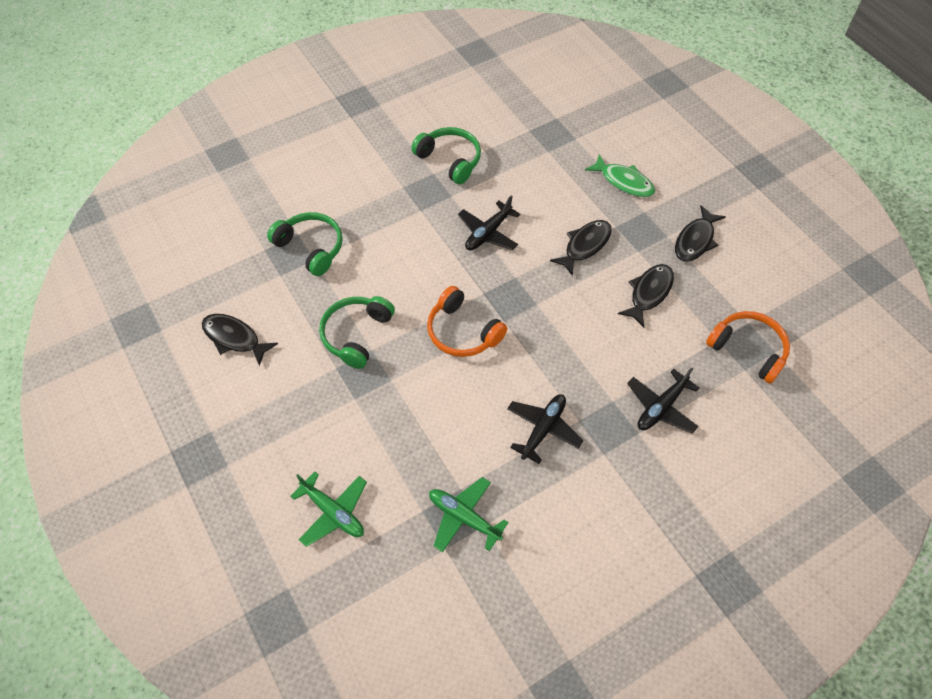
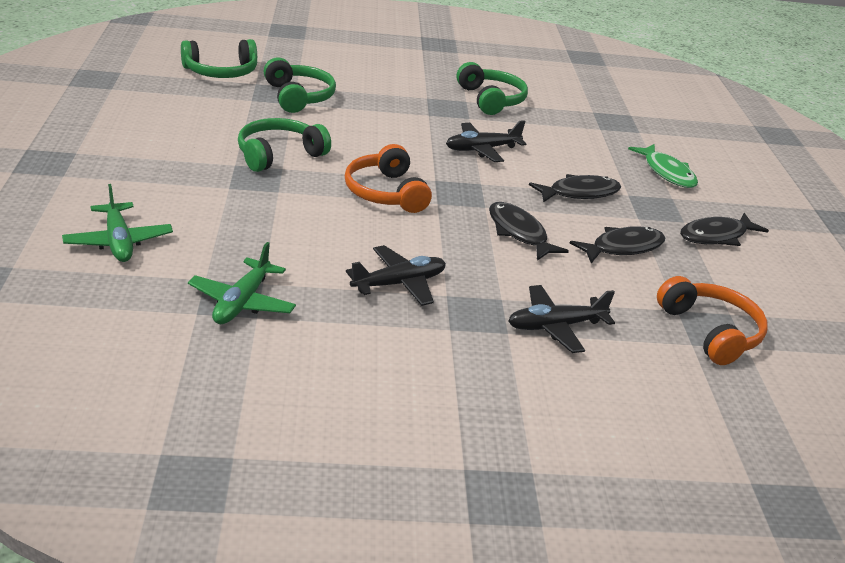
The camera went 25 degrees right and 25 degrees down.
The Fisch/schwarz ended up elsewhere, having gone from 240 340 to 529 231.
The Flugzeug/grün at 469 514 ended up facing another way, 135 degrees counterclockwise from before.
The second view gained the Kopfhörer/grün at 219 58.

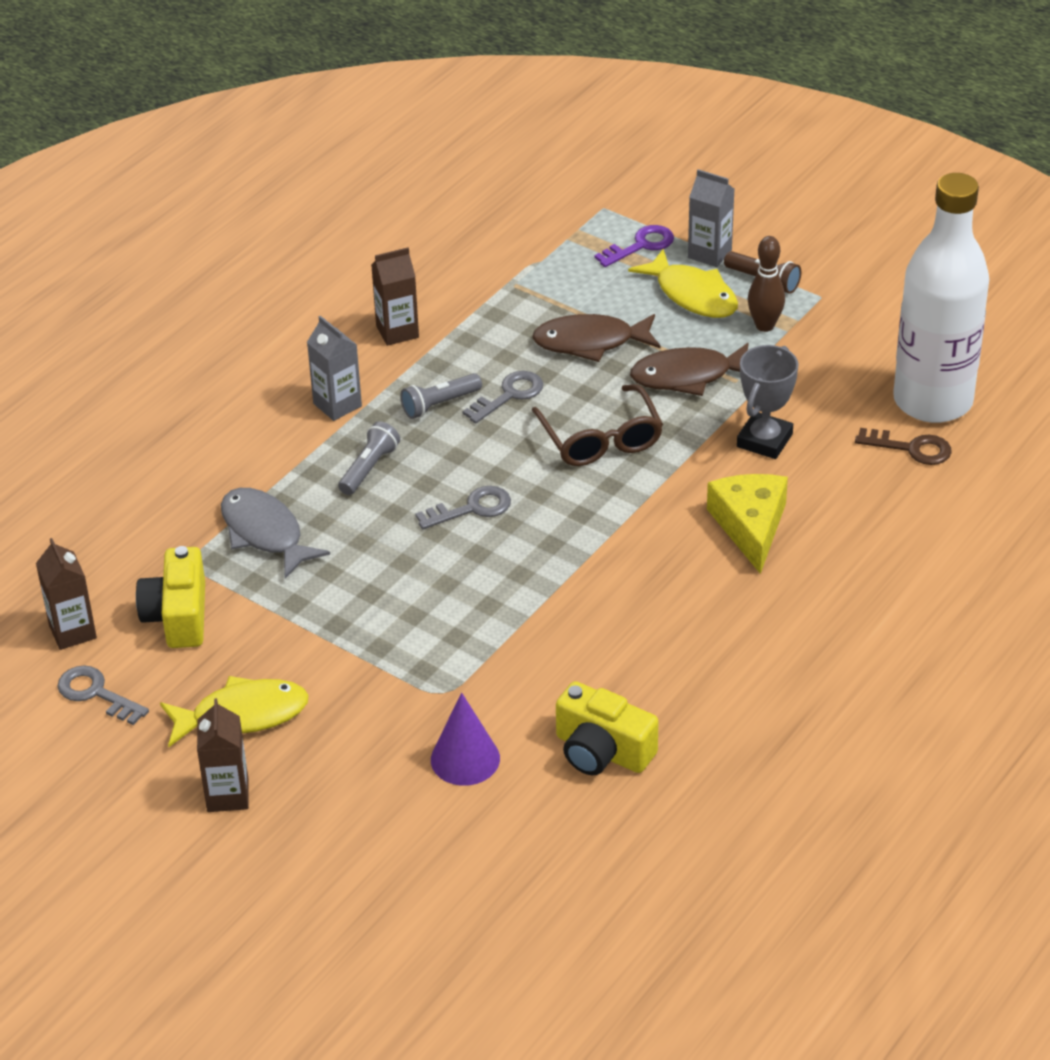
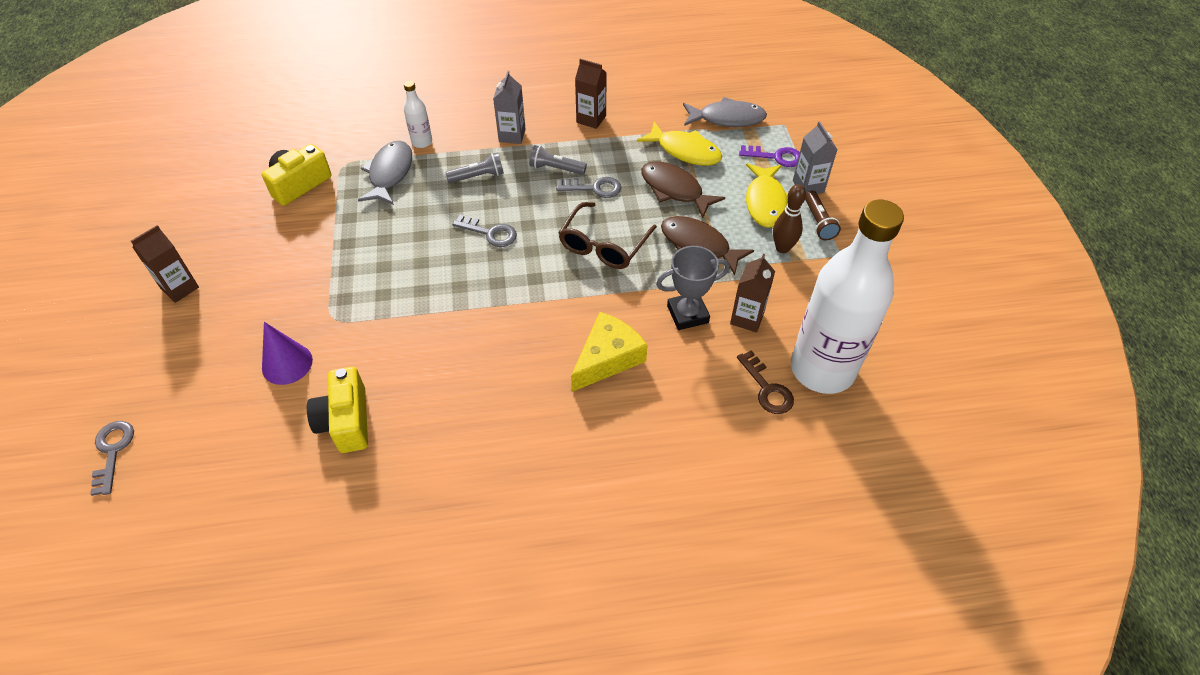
The camera went 45 degrees right and 10 degrees up.
The Getränkekarton/braun ended up elsewhere, having gone from 66 594 to 752 293.
The Schlüssel/grau ended up elsewhere, having gone from 103 695 to 112 458.
The Fisch/gelb ended up elsewhere, having gone from 234 711 to 679 143.
The second view gained the Flasche/weiß at 418 114.
The second view gained the Fisch/grau at 725 112.

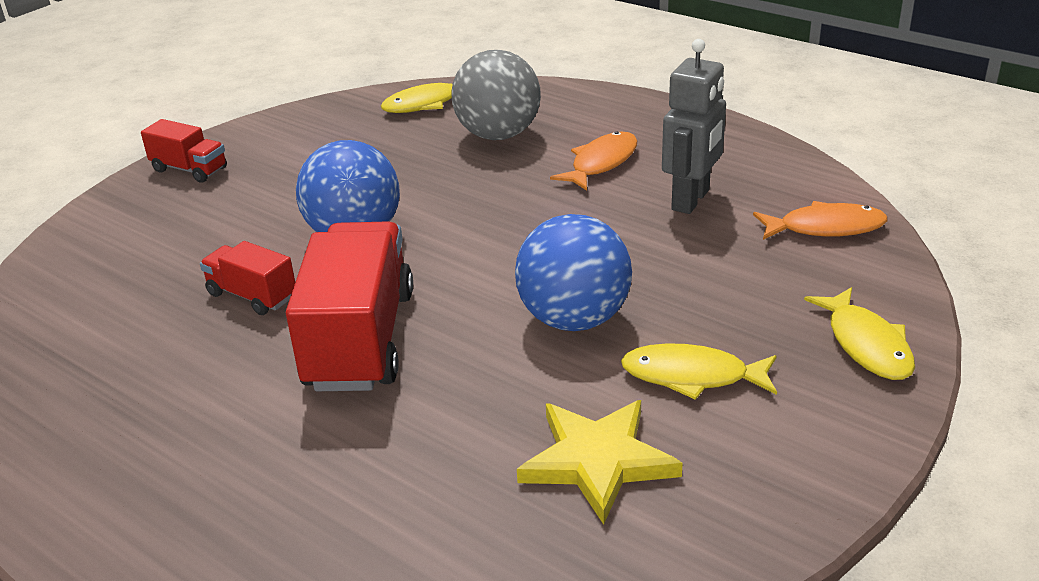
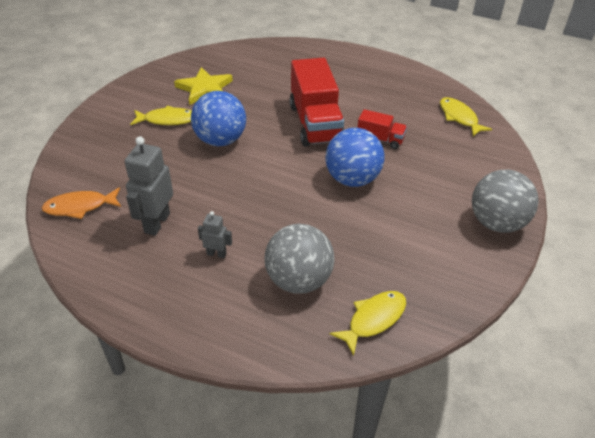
The camera went 165 degrees right and 10 degrees up.
Where the Lastwagen/rot stood at 184 151, the Ball/grau came to stand at 505 201.
Where the Fisch/orange stood at 593 161, the Roboter/grau came to stand at 215 234.
The Fisch/gelb ended up elsewhere, having gone from 859 333 to 466 116.

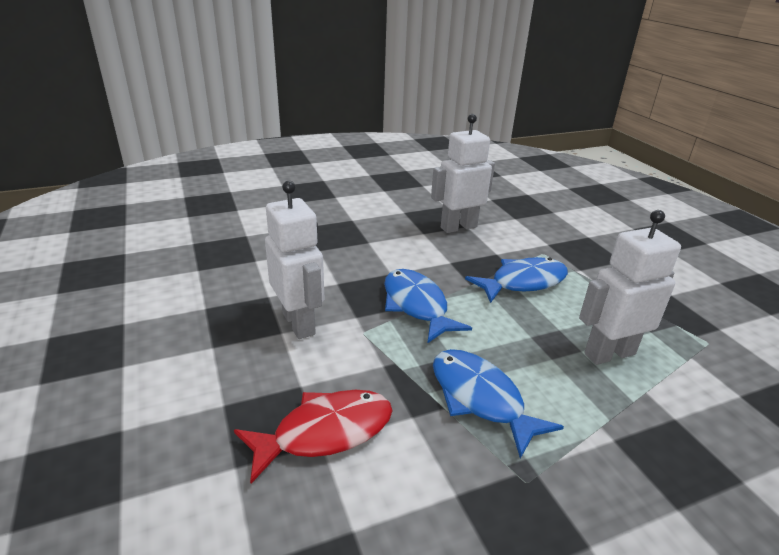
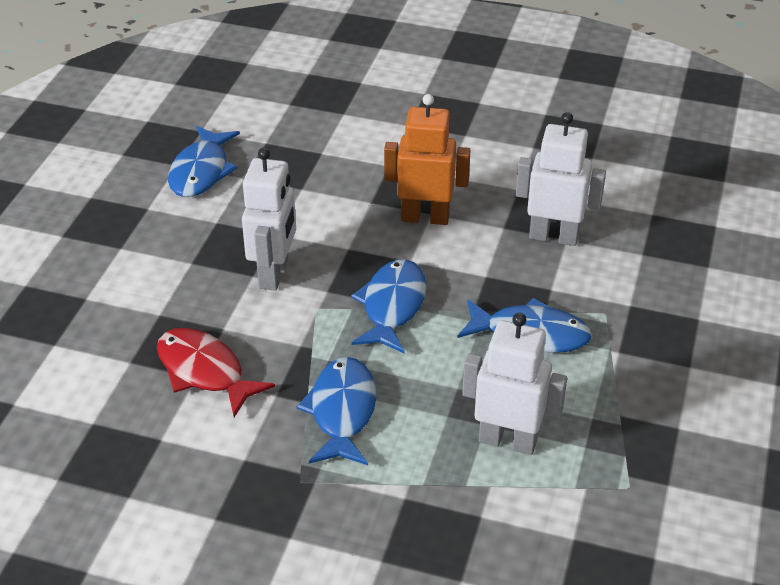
The camera went 40 degrees right and 10 degrees up.
The Fisch/rot at 313 437 ended up facing another way, 150 degrees counterclockwise from before.
The second view gained the Fisch/blau at 204 161.
The second view gained the Roboter/orange at 427 159.

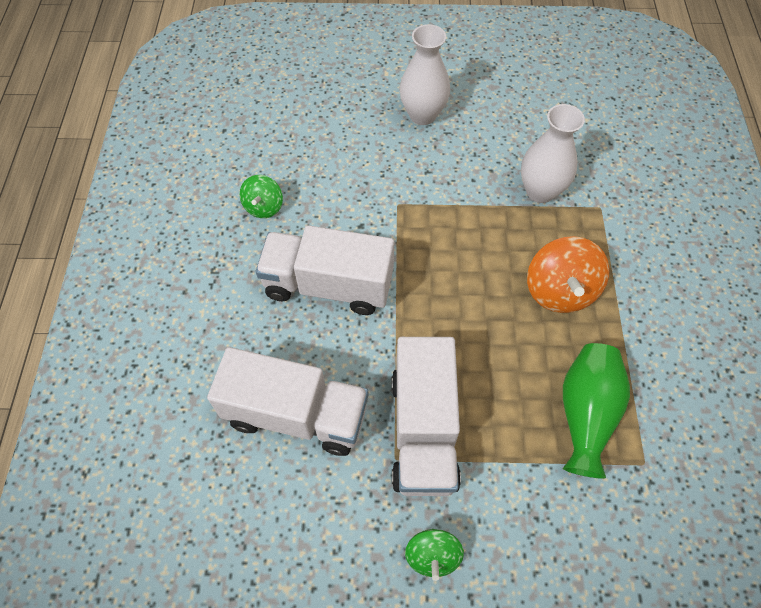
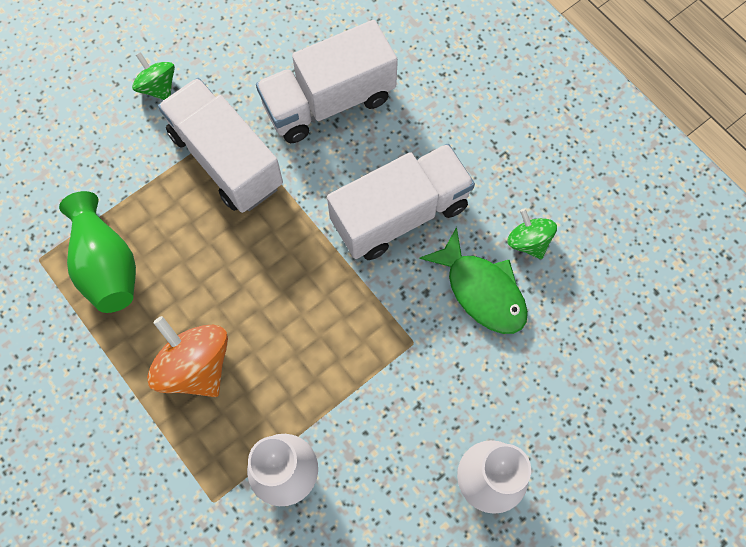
The camera went 140 degrees right and 10 degrees up.
The second view gained the Fisch/grün at 473 280.

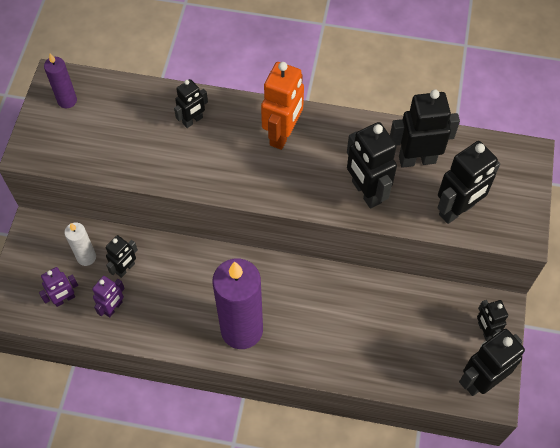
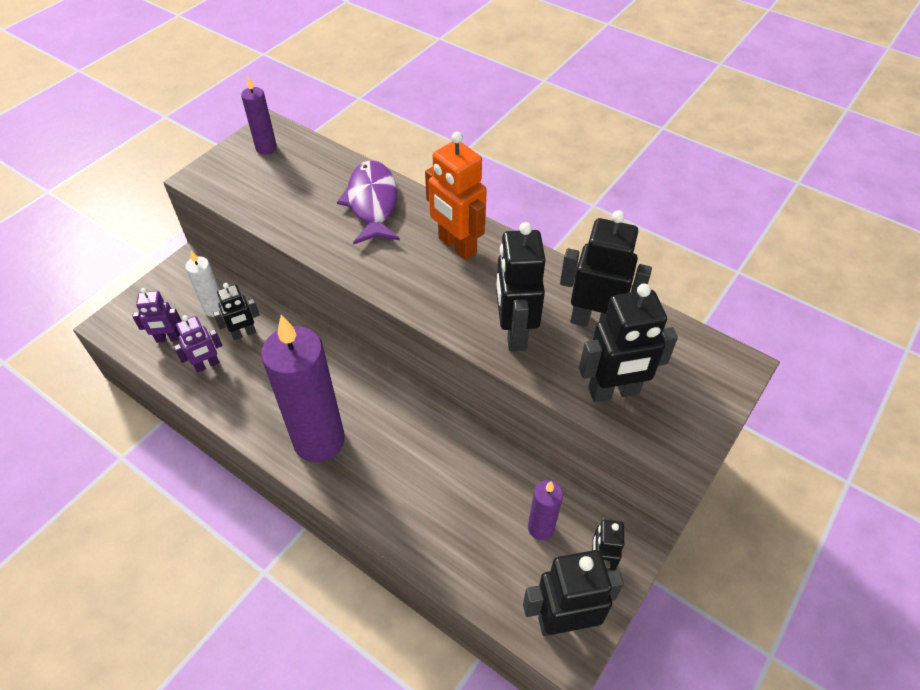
The camera went 25 degrees right and 10 degrees down.
Where the Roboter/schwarz stood at 191 103, the Fisch/lila came to stand at 368 202.
The Roboter/orange at 282 106 ended up facing another way, 90 degrees clockwise from before.
The second view gained the Kerze/lila at 545 510.

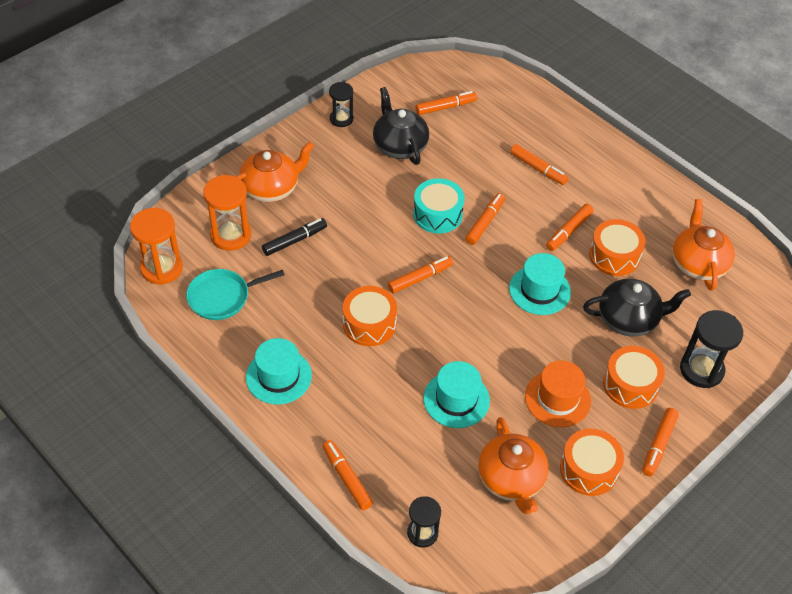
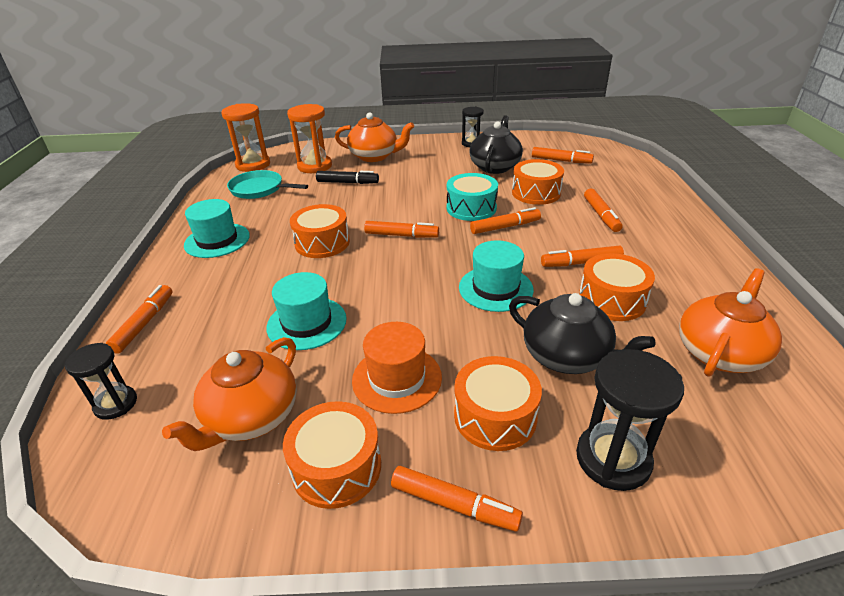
The camera went 45 degrees right and 15 degrees down.
The Filzstift/orange at 660 442 ended up facing another way, 135 degrees counterclockwise from before.
The second view gained the Trommel/orange at 538 182.

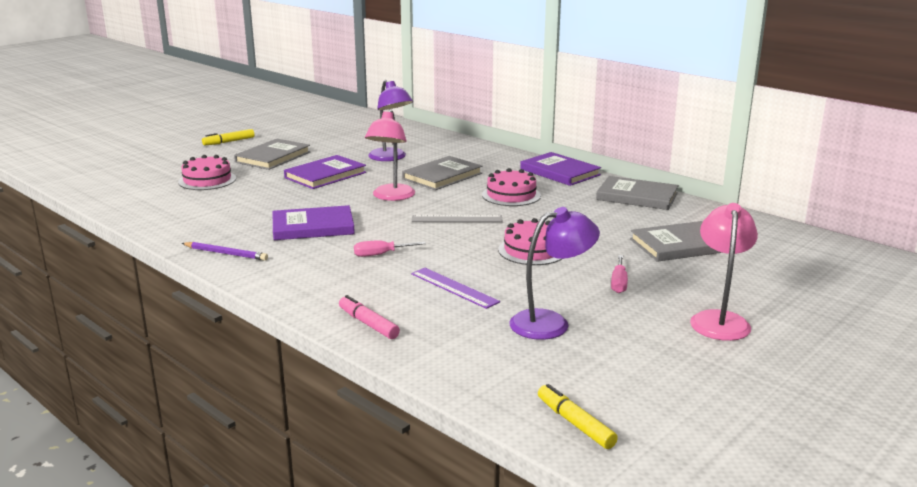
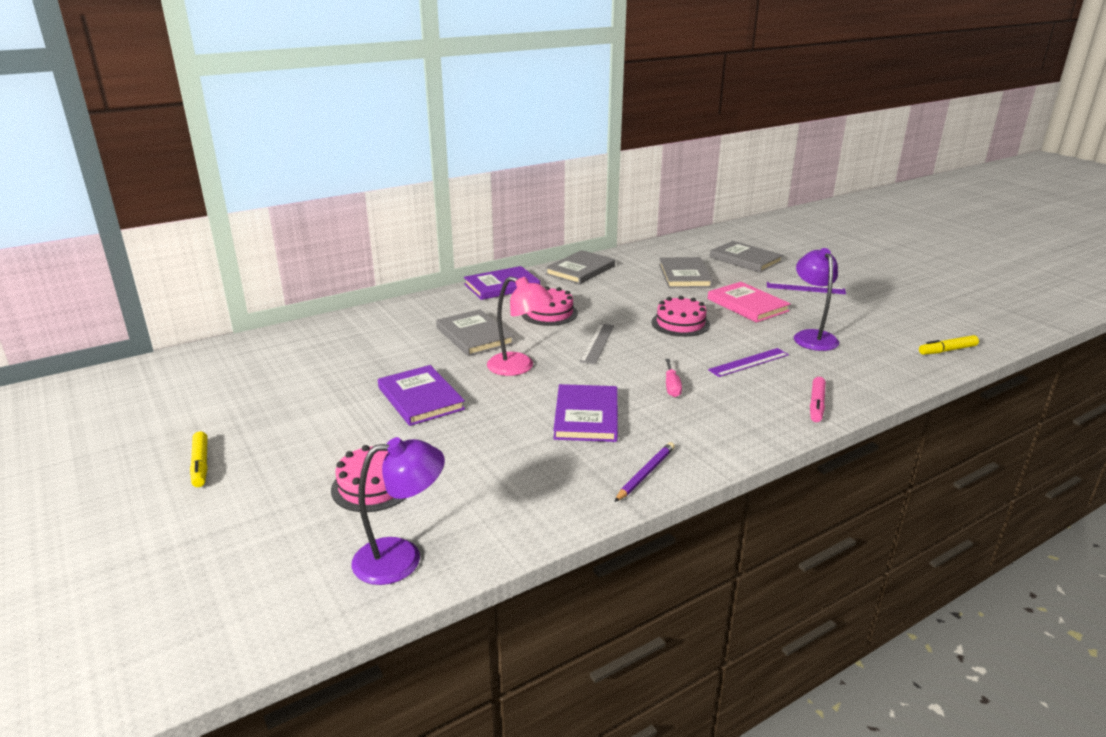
The camera went 75 degrees left and 5 degrees up.
The Buch/grau ended up elsewhere, having gone from 272 154 to 746 257.
The Filzstift/rosa at 369 317 ended up facing another way, 45 degrees counterclockwise from before.
The Lampe/lila ended up elsewhere, having gone from 390 120 to 398 511.
Where the Schraubenzieher/rosa stood at 619 274, the Buch/rosa came to stand at 749 302.
Where the Lampe/rosa stood at 724 272, the Lineal/lila came to stand at 806 288.

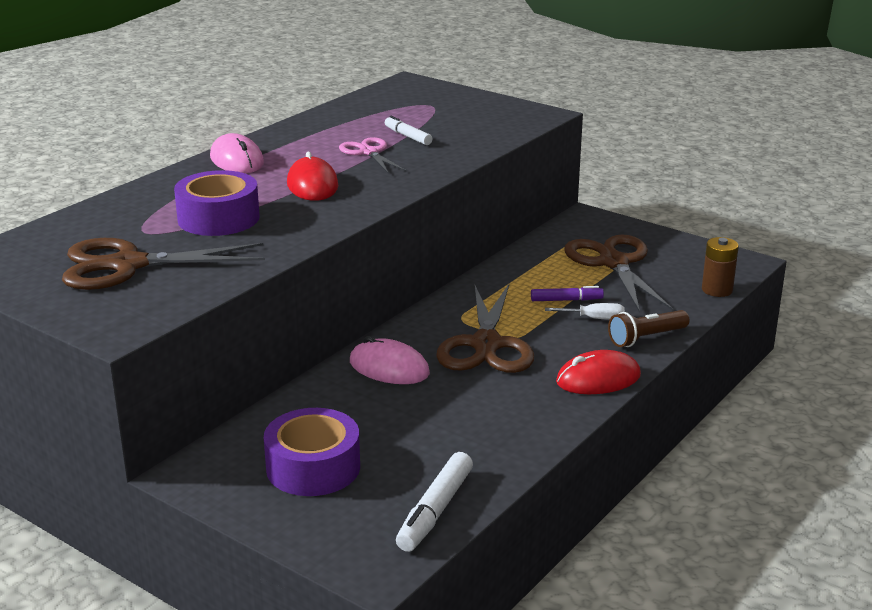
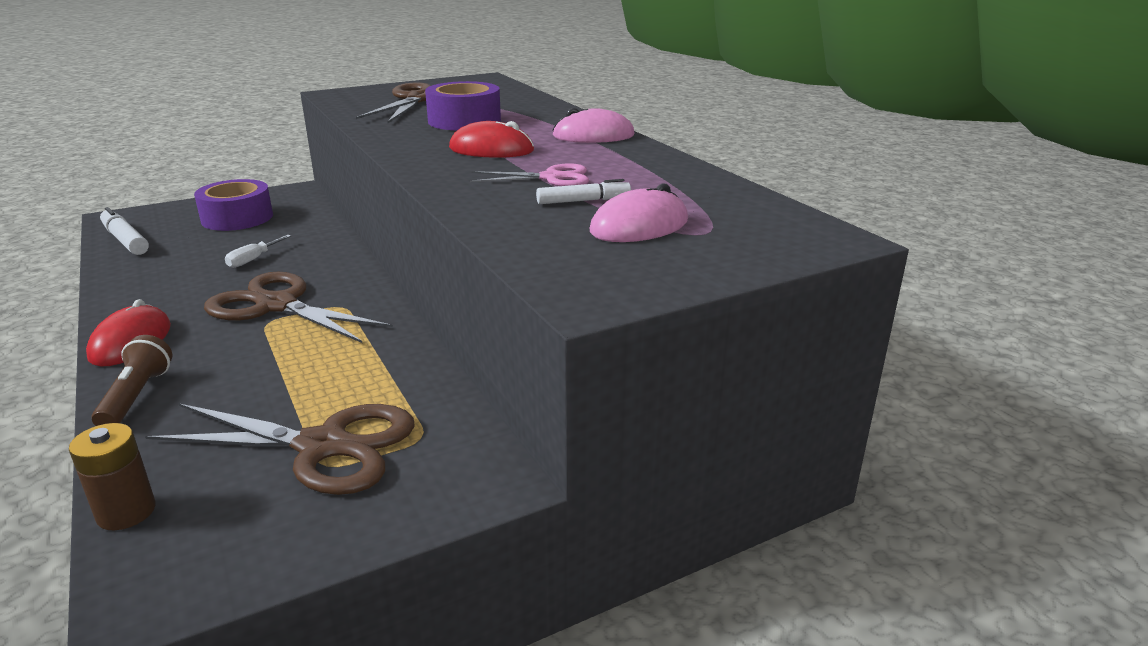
The camera went 115 degrees right and 0 degrees up.
The Computermaus/rosa ended up elsewhere, having gone from 390 360 to 638 212.
The second view lost the Filzstift/lila at 567 293.
The Schraubenzieher/weiß ended up elsewhere, having gone from 585 311 to 258 251.

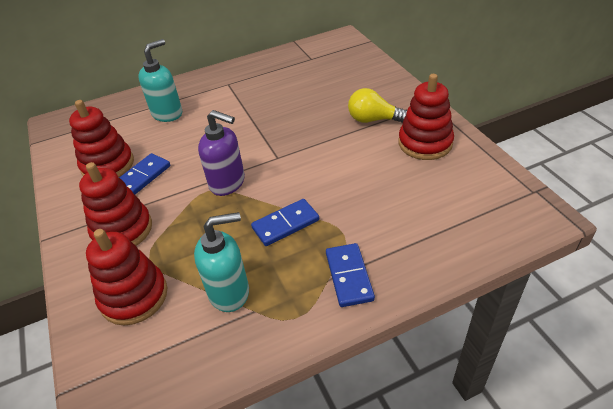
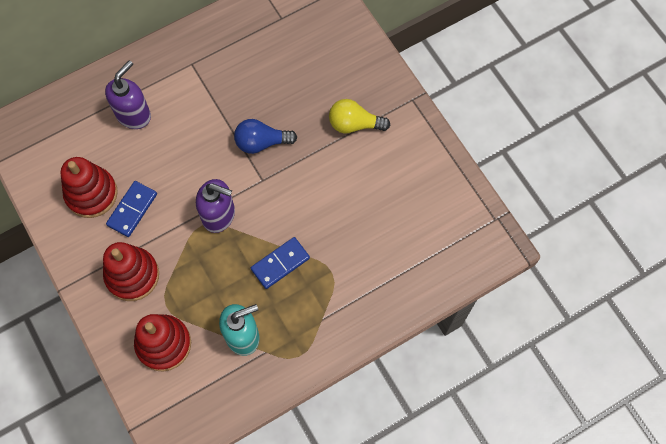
The camera went 10 degrees left and 25 degrees up.
What was the Seifenspender/türkis at 160 80 turned into the Seifenspender/lila at 128 94.
The second view lost the Dominostein/blau at 350 275.
The second view lost the Stapelspielzeug/rot at 426 117.
The second view gained the Glühbirne/blau at 265 136.

